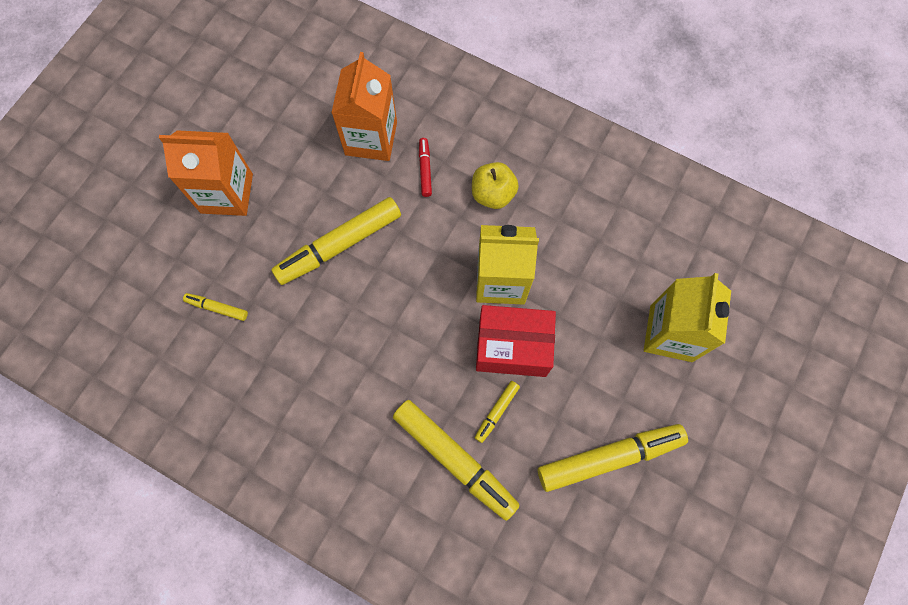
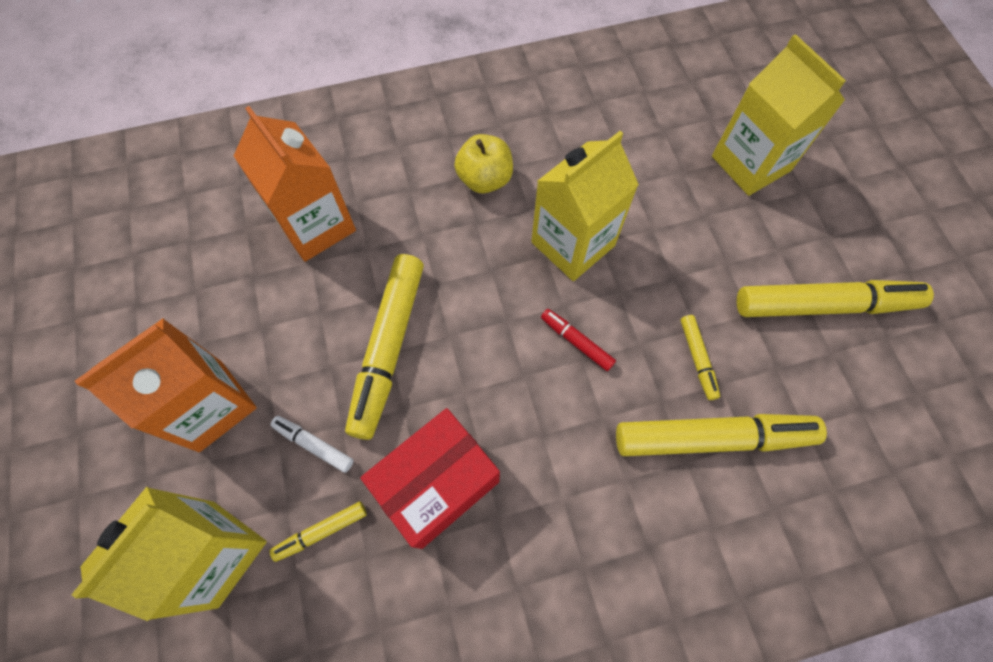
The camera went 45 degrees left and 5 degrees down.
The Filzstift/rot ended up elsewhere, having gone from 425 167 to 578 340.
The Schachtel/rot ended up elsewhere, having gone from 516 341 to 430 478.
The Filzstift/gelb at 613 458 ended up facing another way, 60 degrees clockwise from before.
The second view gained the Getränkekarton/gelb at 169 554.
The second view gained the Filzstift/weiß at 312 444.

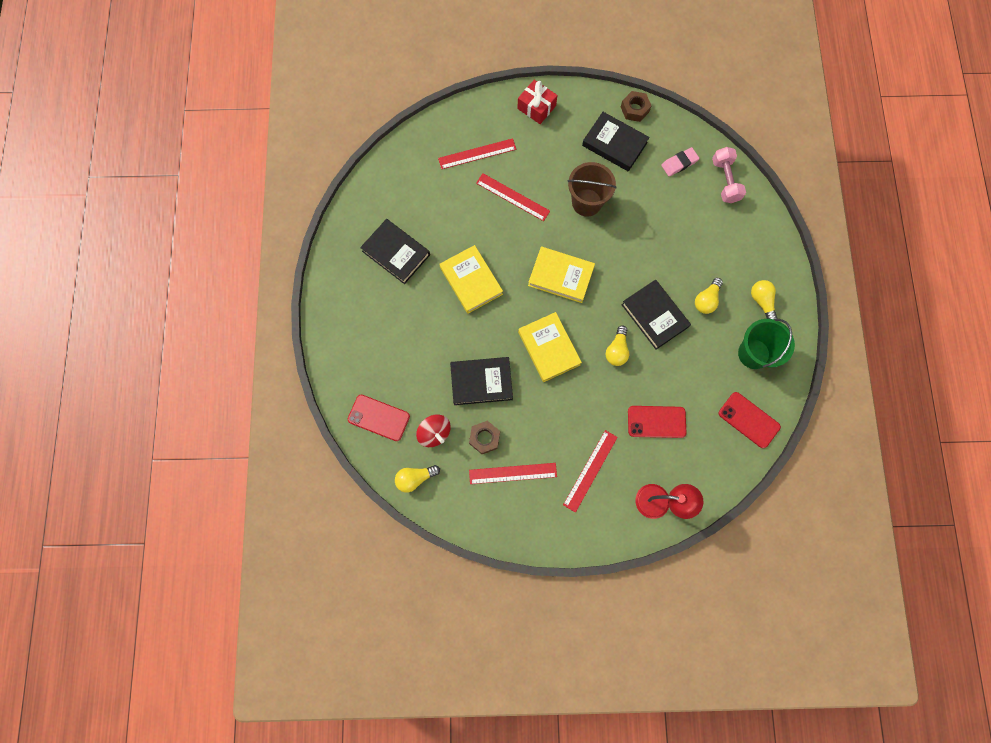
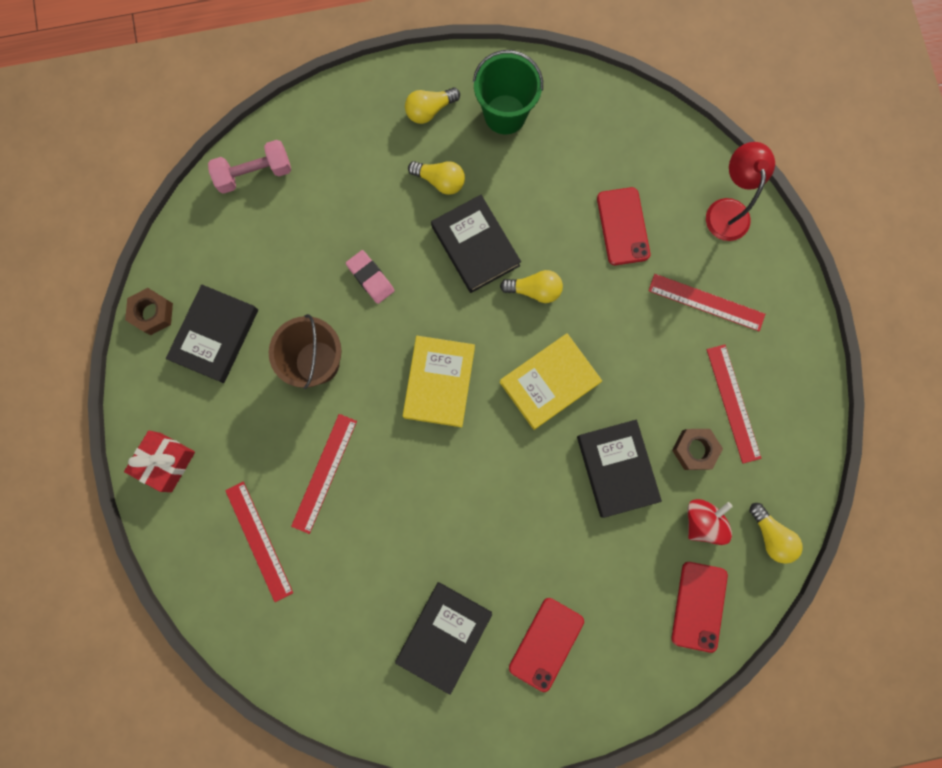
The camera went 100 degrees left and 5 degrees up.
The second view lost the Buch/gelb at 471 279.
The Buch/schwarz at 656 315 ended up facing another way, 75 degrees counterclockwise from before.
The Radiergummi/rosa ended up elsewhere, having gone from 680 161 to 370 277.
The Handy/rot ended up elsewhere, having gone from 749 420 to 546 645.

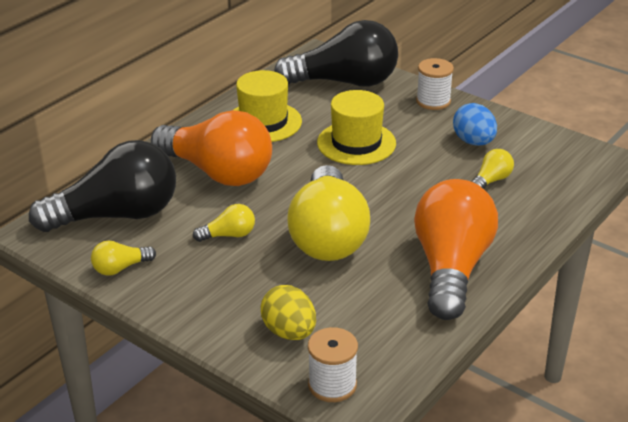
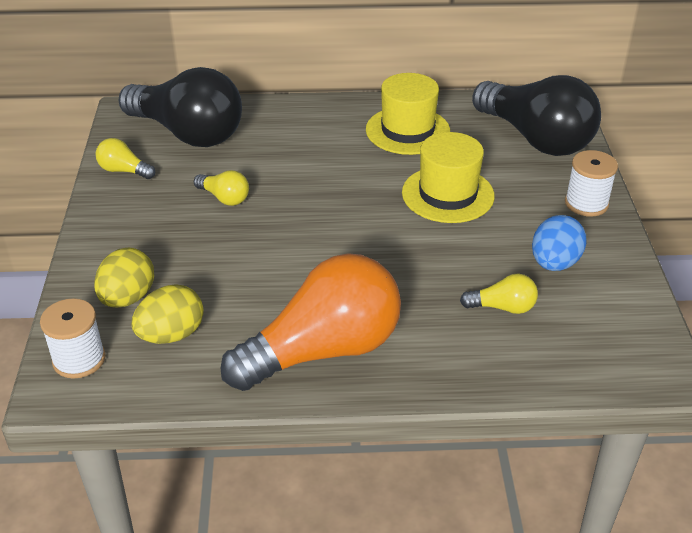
The camera went 50 degrees right and 5 degrees up.
The second view lost the Glühbirne/orange at 211 148.
The second view lost the Glühbirne/gelb at 328 213.
The second view gained the Ei/gelb at 168 314.

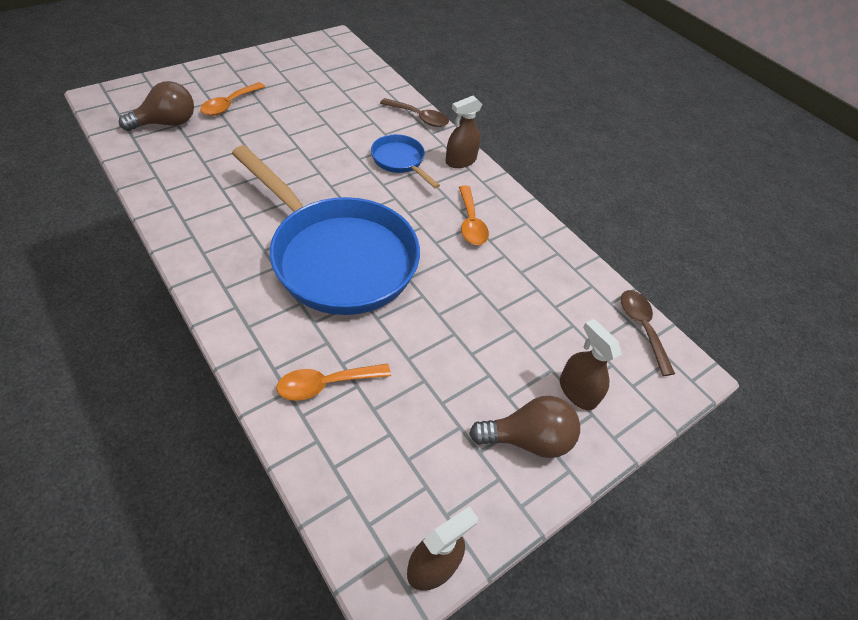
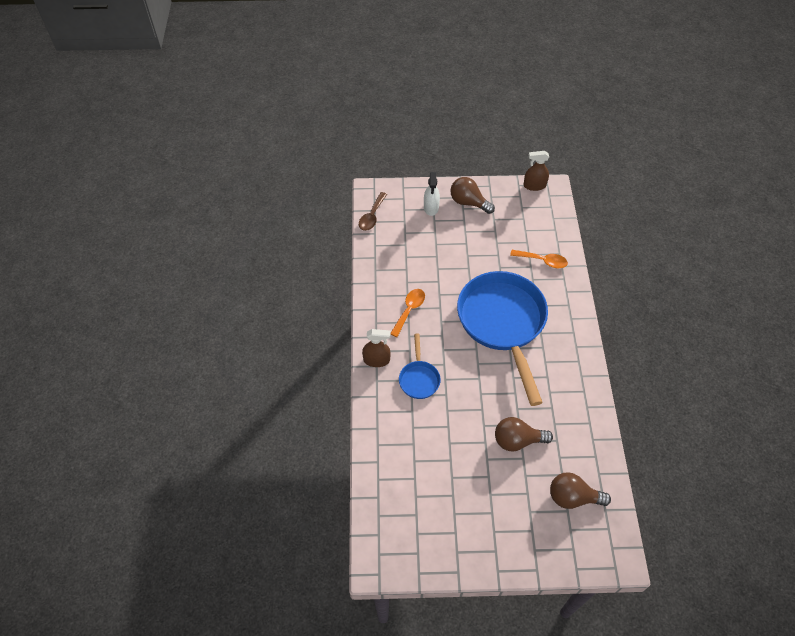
The camera went 140 degrees left and 5 degrees up.
The second view lost the Löffel/orange at 232 99.
The second view lost the Löffel/braun at 414 112.
What was the Sprühflasche/braun at 591 364 turned into the Sprühflasche/weiß at 432 194.
The second view gained the Glühbirne/braun at 524 434.

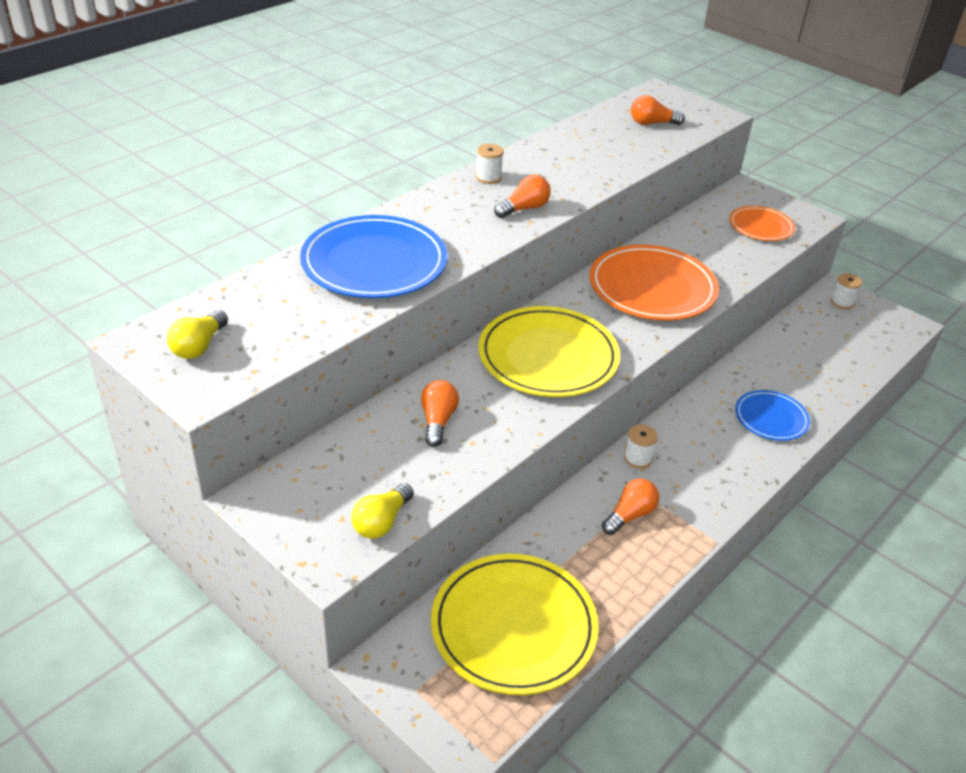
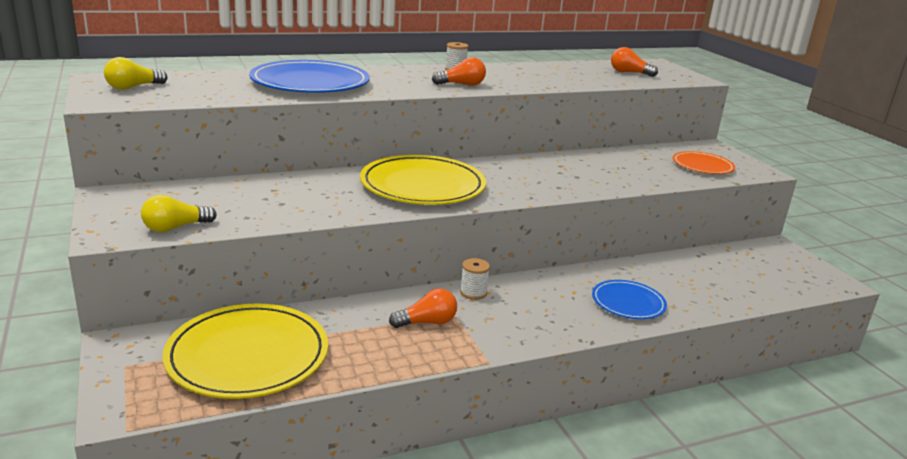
The camera went 25 degrees right and 15 degrees down.
The second view lost the Glühbirne/orange at 440 413.
The second view lost the Teller/orange at 654 282.
The second view lost the Garnrolle/weiß at 846 291.

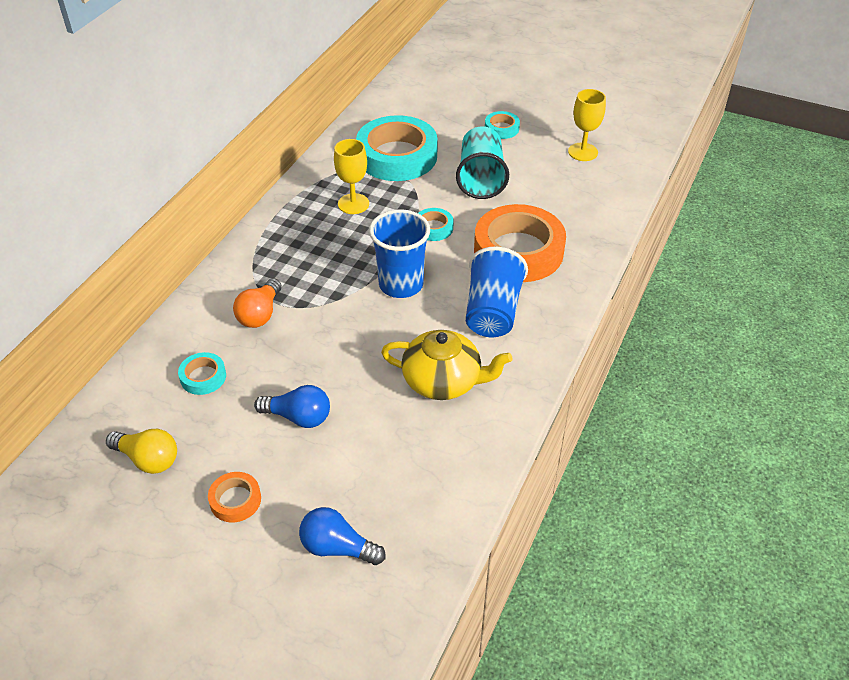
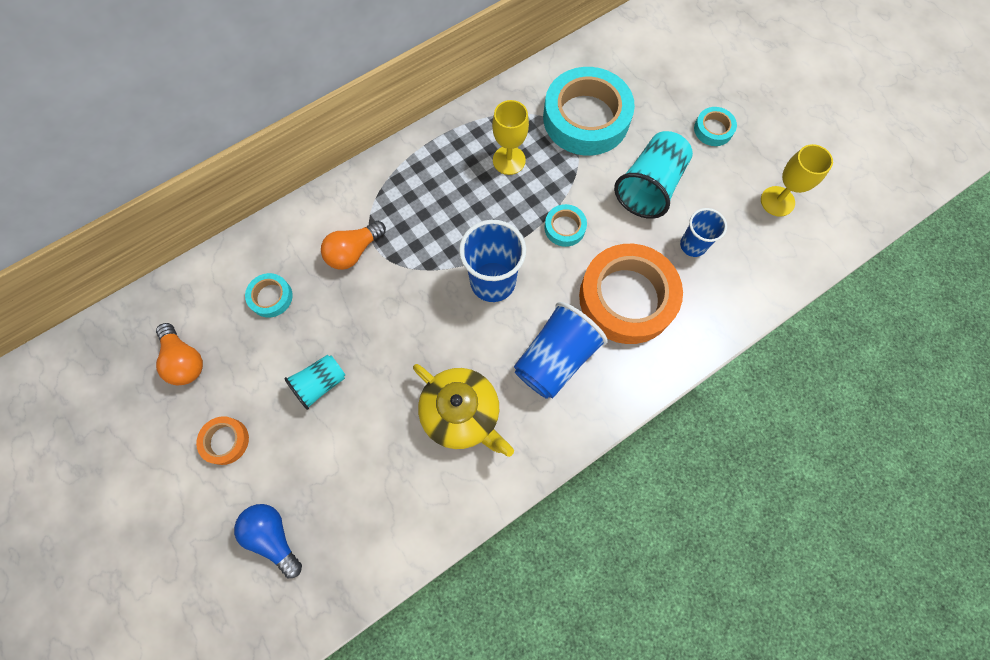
The camera went 30 degrees right and 25 degrees up.
What was the Glühbirne/gelb at 141 451 turned into the Glühbirne/orange at 179 354.
Where the Glühbirne/blau stood at 292 406, the Becher/türkis came to stand at 314 382.
The second view gained the Becher/blau at 703 232.

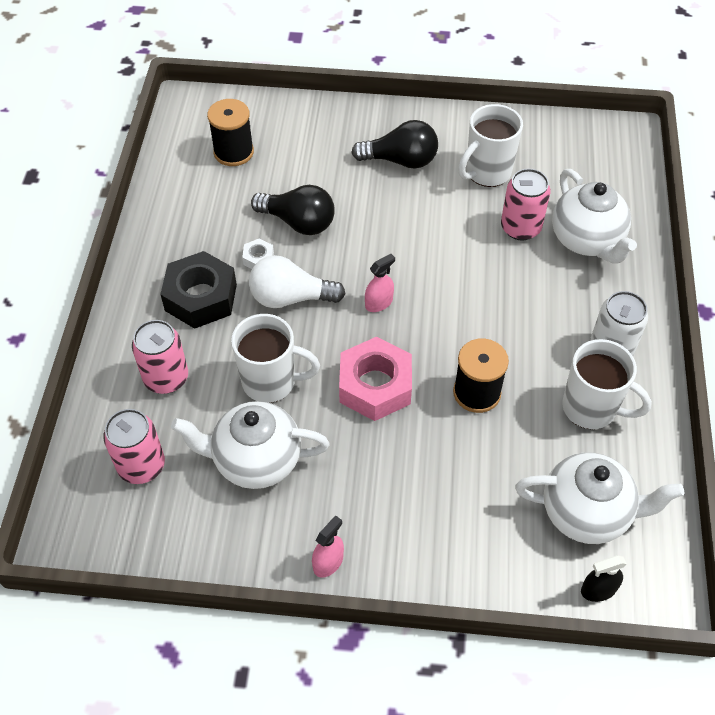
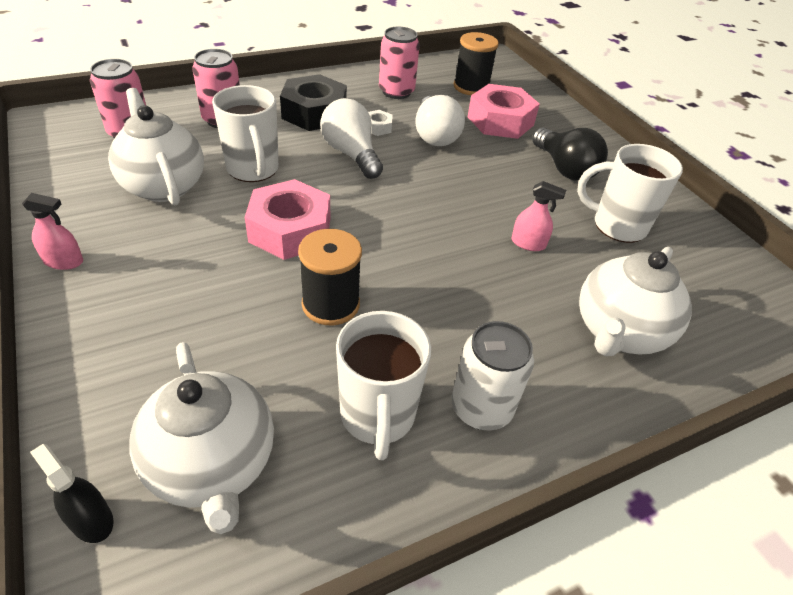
The camera went 55 degrees right and 10 degrees down.
What was the Glühbirne/schwarz at 293 210 turned into the Glühbirne/weiß at 440 120.
The Sprühflasche/rosa ended up elsewhere, having gone from 380 283 to 538 216.
The Dose/rosa ended up elsewhere, having gone from 525 205 to 399 63.
The second view gained the Sechskantmutter/rosa at 504 111.

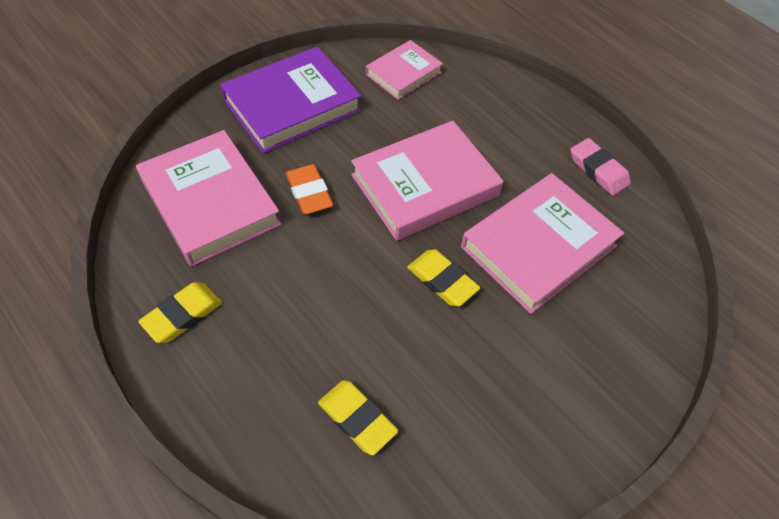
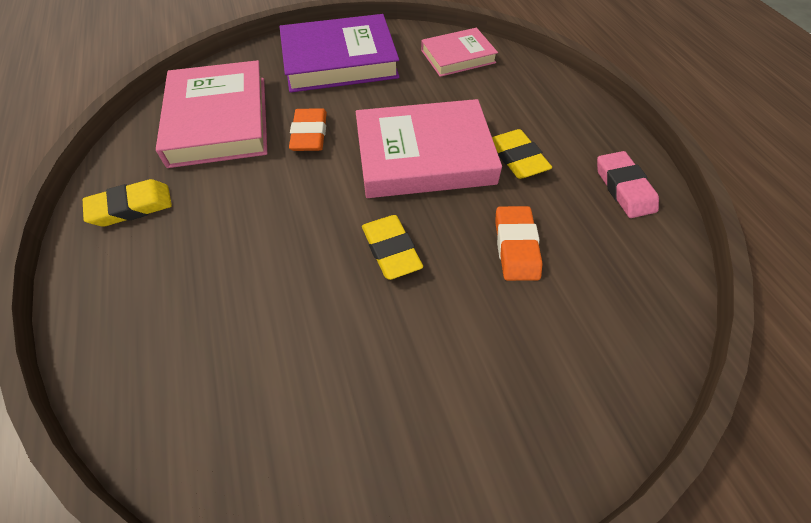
The camera went 25 degrees right and 0 degrees up.
The Radiergummi/gelb ended up elsewhere, having gone from 358 417 to 522 154.
Where the Buch/rosa stood at 542 243, the Radiergummi/orange came to stand at 519 243.

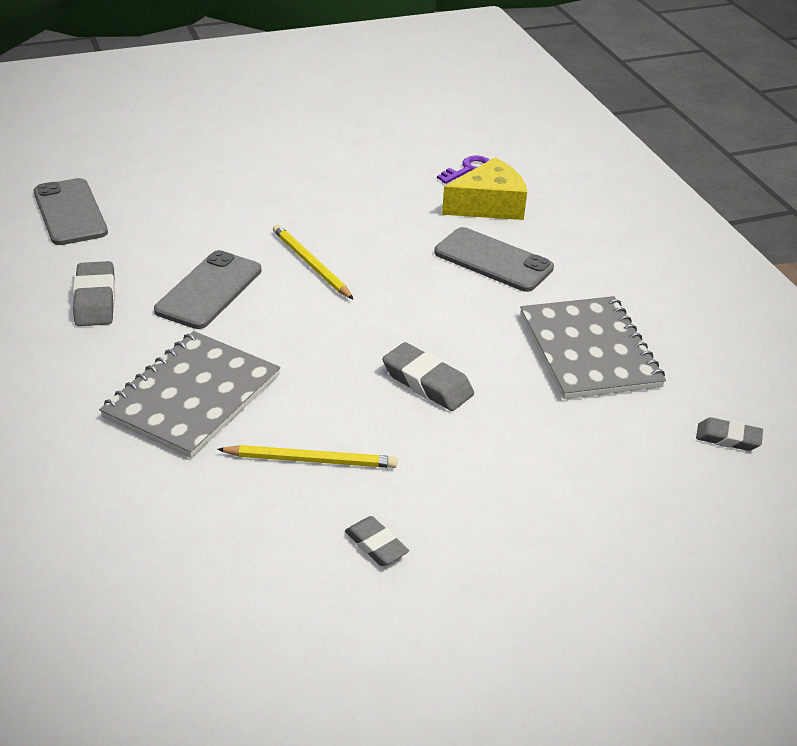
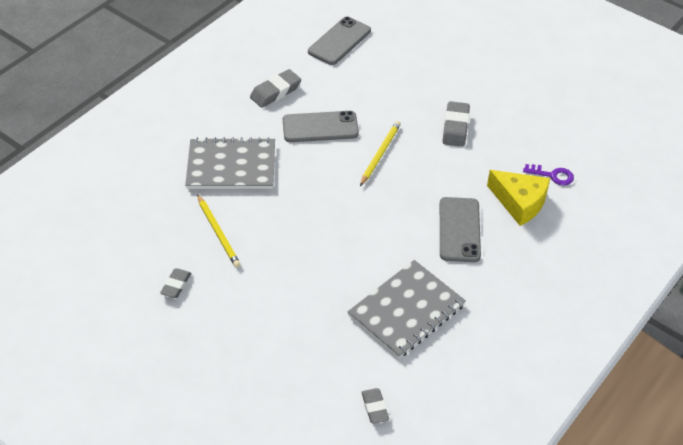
The camera went 60 degrees right and 10 degrees up.
The Radiergummi/grau ended up elsewhere, having gone from 428 376 to 456 124.

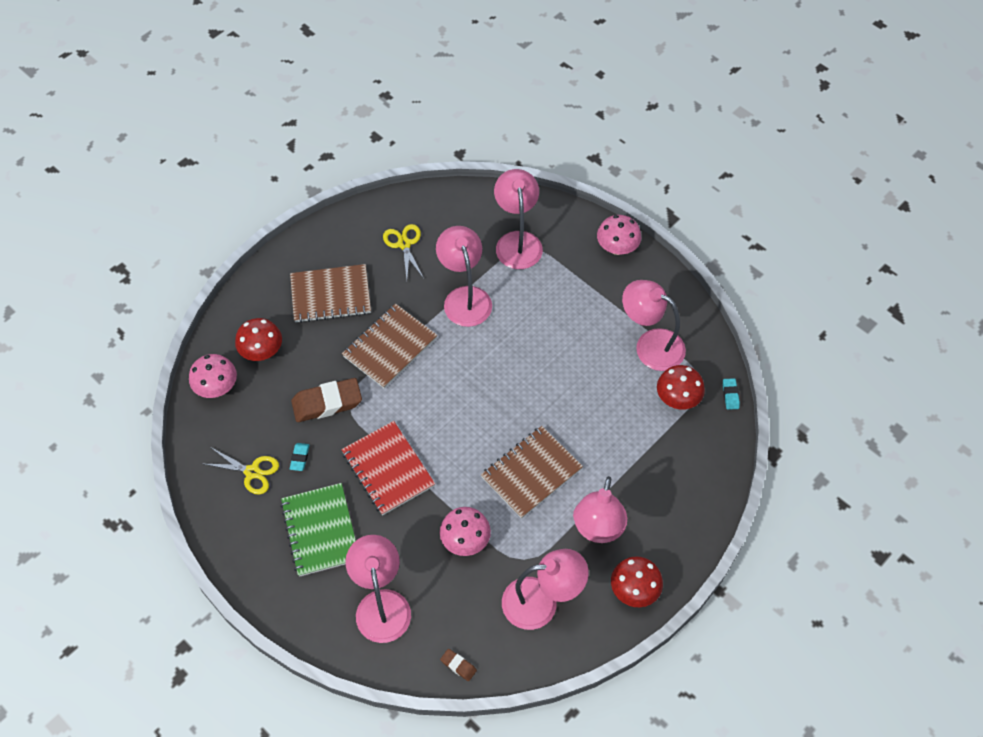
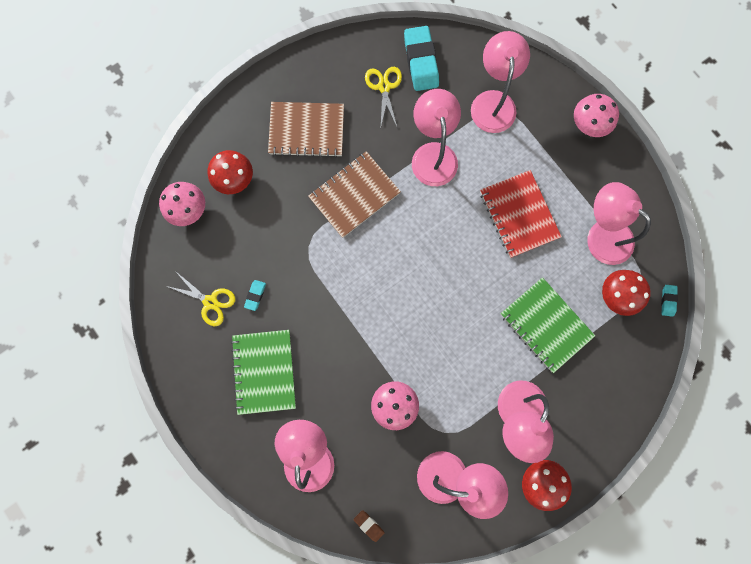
The camera went 10 degrees right and 20 degrees up.
The second view lost the Radiergummi/braun at 326 400.
The Notizbuch/rot ended up elsewhere, having gone from 388 468 to 521 214.
The second view lost the Notizbuch/braun at 532 472.
The second view gained the Radiergummi/türkis at 421 58.
The second view gained the Notizbuch/grün at 548 325.

